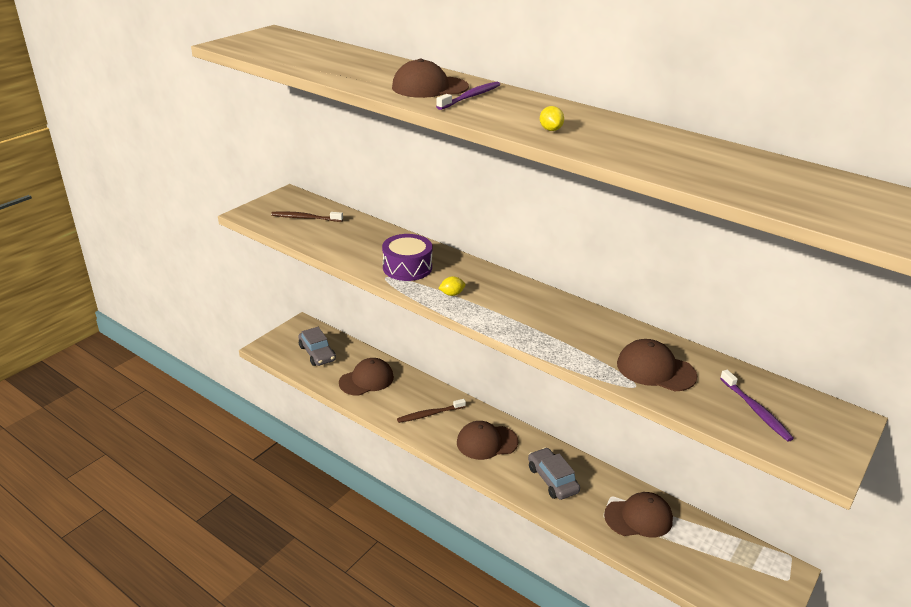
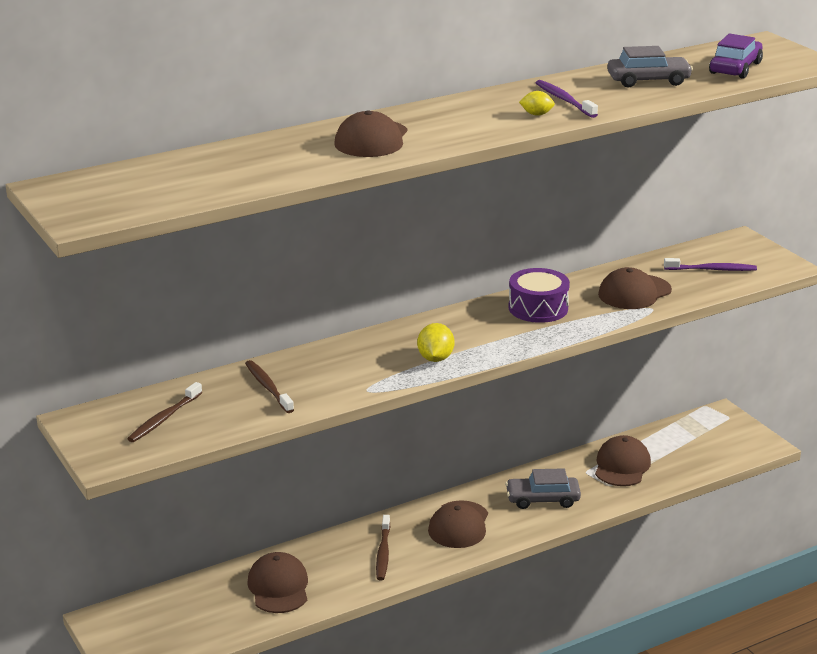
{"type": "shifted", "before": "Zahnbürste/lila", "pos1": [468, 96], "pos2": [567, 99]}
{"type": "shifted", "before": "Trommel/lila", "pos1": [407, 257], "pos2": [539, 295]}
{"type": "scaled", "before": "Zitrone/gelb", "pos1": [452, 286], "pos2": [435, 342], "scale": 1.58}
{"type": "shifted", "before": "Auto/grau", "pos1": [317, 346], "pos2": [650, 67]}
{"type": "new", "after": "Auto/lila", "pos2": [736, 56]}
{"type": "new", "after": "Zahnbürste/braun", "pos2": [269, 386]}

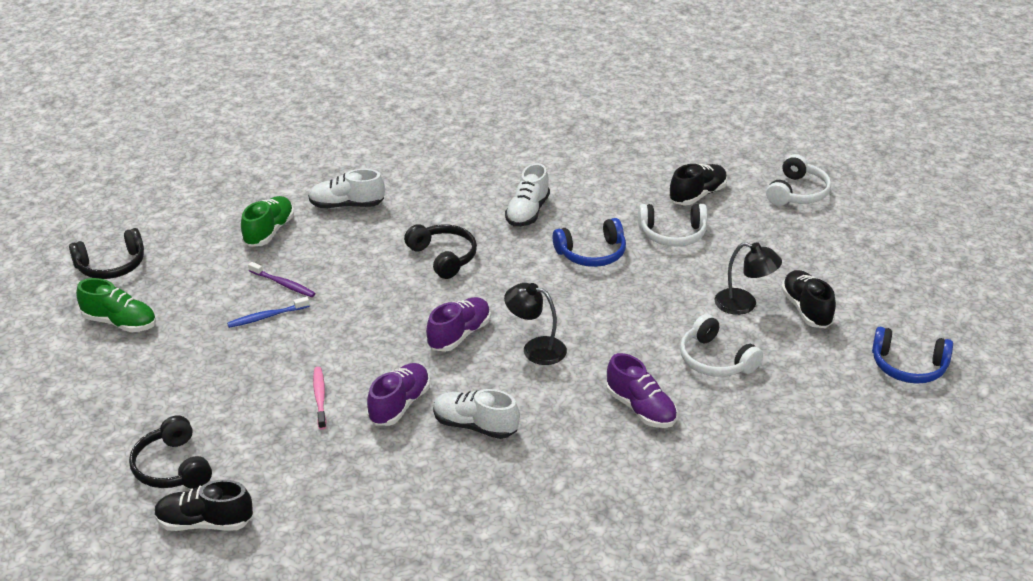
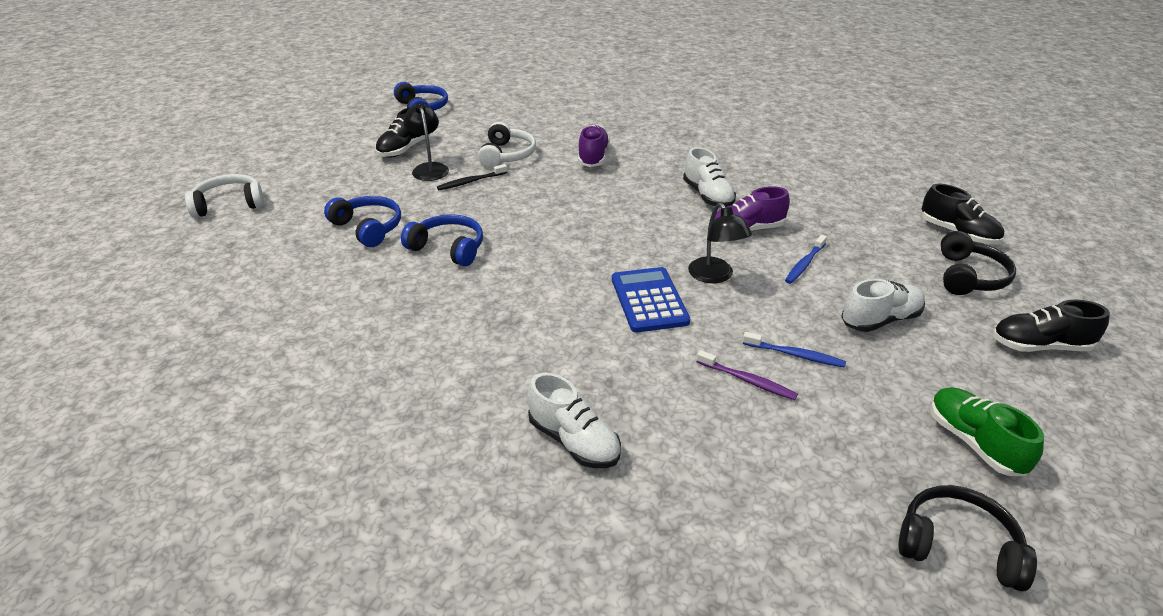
{"type": "shifted", "before": "Schuh/weiß", "pos1": [527, 195], "pos2": [883, 305]}
{"type": "shifted", "before": "Schuh/schwarz", "pos1": [698, 184], "pos2": [1051, 326]}
{"type": "gone", "before": "Schuh/grün", "pos1": [267, 221]}
{"type": "repainted", "before": "Kopfhörer/weiß", "after": "Kopfhörer/blau", "pos1": [672, 225], "pos2": [362, 221]}
{"type": "gone", "before": "Kopfhörer/schwarz", "pos1": [440, 251]}
{"type": "rotated", "before": "Zahnbürste/lila", "pos1": [282, 279], "pos2": [747, 375], "turn": 135}
{"type": "shifted", "before": "Lampe/schwarz", "pos1": [535, 324], "pos2": [720, 243]}
{"type": "gone", "before": "Schuh/lila", "pos1": [458, 324]}
{"type": "repainted", "before": "Zahnbürste/rosa", "after": "Zahnbürste/blau", "pos1": [319, 398], "pos2": [806, 259]}
{"type": "new", "after": "Zahnbürste/schwarz", "pos2": [472, 177]}
{"type": "new", "after": "Taschenrechner/blau", "pos2": [651, 299]}

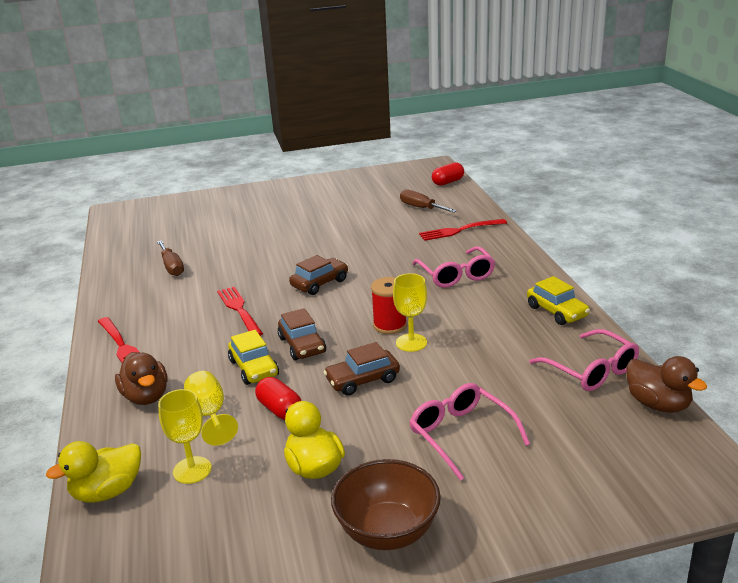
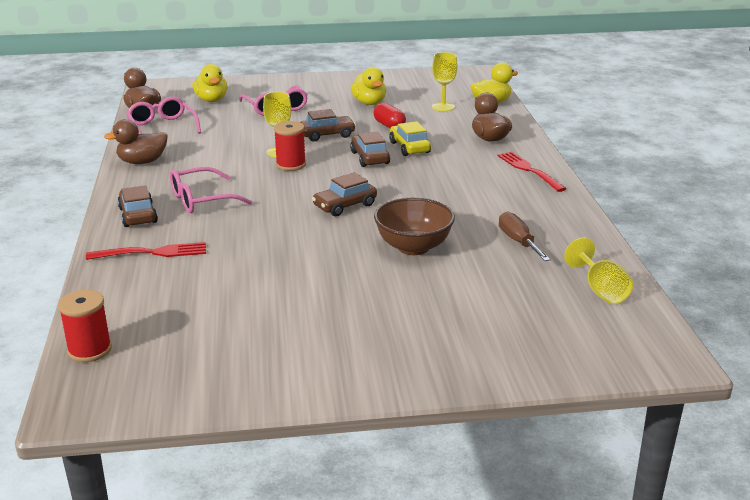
{"type": "swapped", "before": "Kapsel/rot", "after": "Garnrolle/rot", "pos1": [448, 174], "pos2": [85, 326]}
{"type": "gone", "before": "Schraubenzieher/braun", "pos1": [428, 201]}
{"type": "rotated", "before": "Brille/rosa", "pos1": [453, 267], "pos2": [211, 190], "turn": -105}
{"type": "swapped", "before": "Auto/gelb", "after": "Ente/braun", "pos1": [558, 300], "pos2": [136, 141]}
{"type": "gone", "before": "Gabel/rot", "pos1": [240, 311]}
{"type": "shifted", "before": "Kelch/gelb", "pos1": [211, 408], "pos2": [598, 270]}
{"type": "shifted", "before": "Schüssel/braun", "pos1": [386, 504], "pos2": [414, 226]}
{"type": "new", "after": "Ente/gelb", "pos2": [210, 83]}
{"type": "new", "after": "Auto/braun", "pos2": [137, 206]}

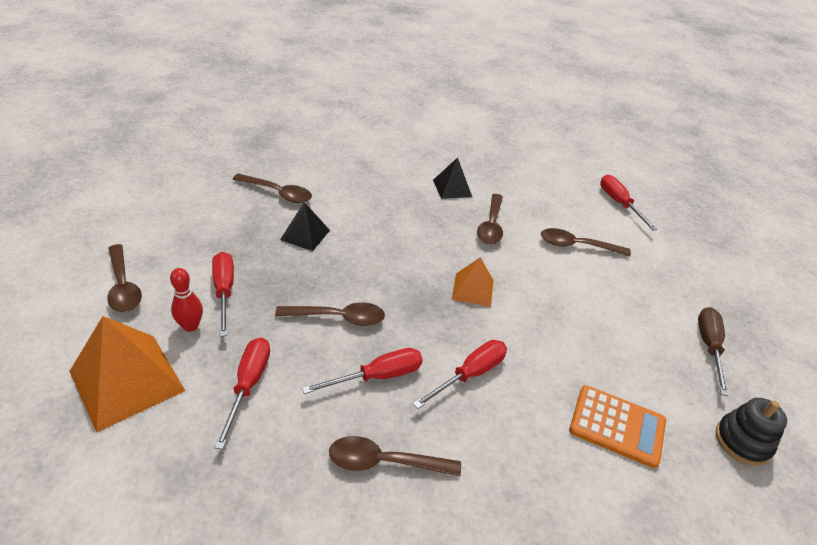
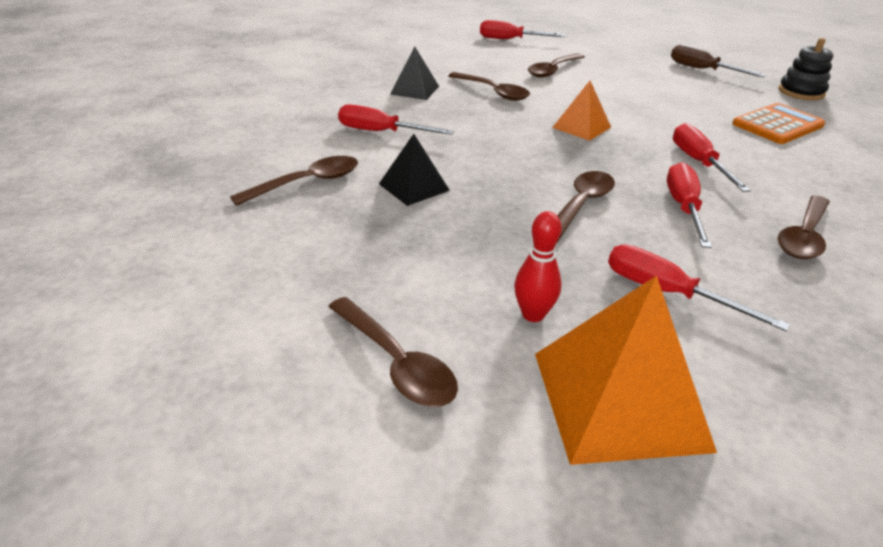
{"type": "rotated", "before": "Löffel/braun", "pos1": [124, 278], "pos2": [393, 352], "turn": 45}
{"type": "shifted", "before": "Schraubenzieher/rot", "pos1": [223, 294], "pos2": [396, 119]}

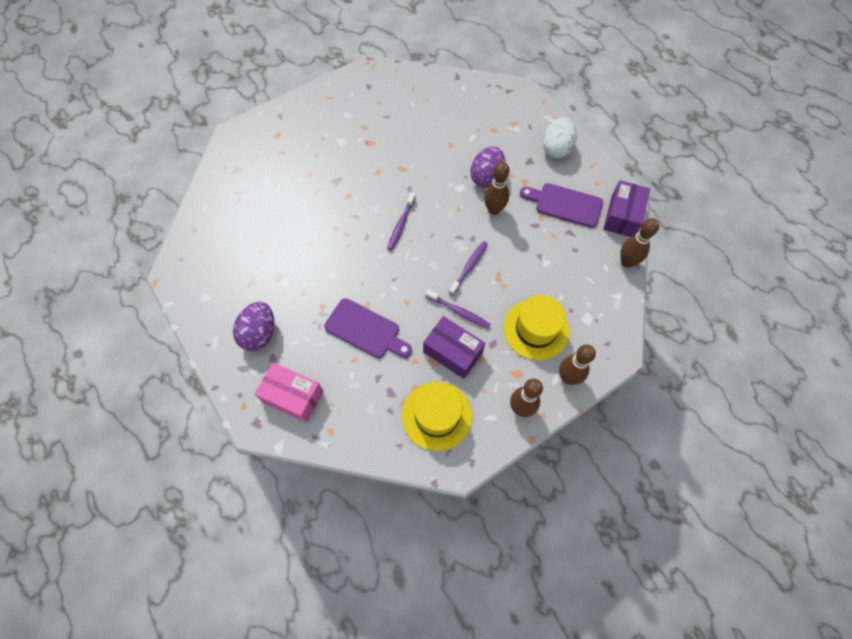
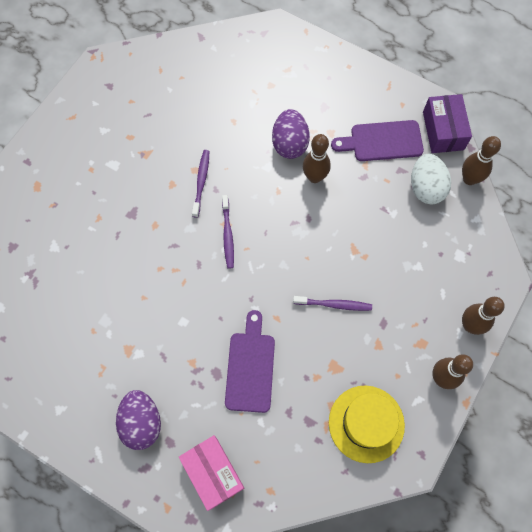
{"type": "shifted", "before": "Ei/weiß", "pos1": [560, 137], "pos2": [431, 179]}
{"type": "shifted", "before": "Zahnbürste/lila", "pos1": [468, 268], "pos2": [200, 184]}
{"type": "gone", "before": "Hut/gelb", "pos1": [536, 327]}
{"type": "rotated", "before": "Schneidebrett/lila", "pos1": [368, 328], "pos2": [250, 361], "turn": -90}
{"type": "gone", "before": "Schachtel/lila", "pos1": [454, 347]}
{"type": "rotated", "before": "Schachtel/rosa", "pos1": [288, 392], "pos2": [211, 473], "turn": 60}

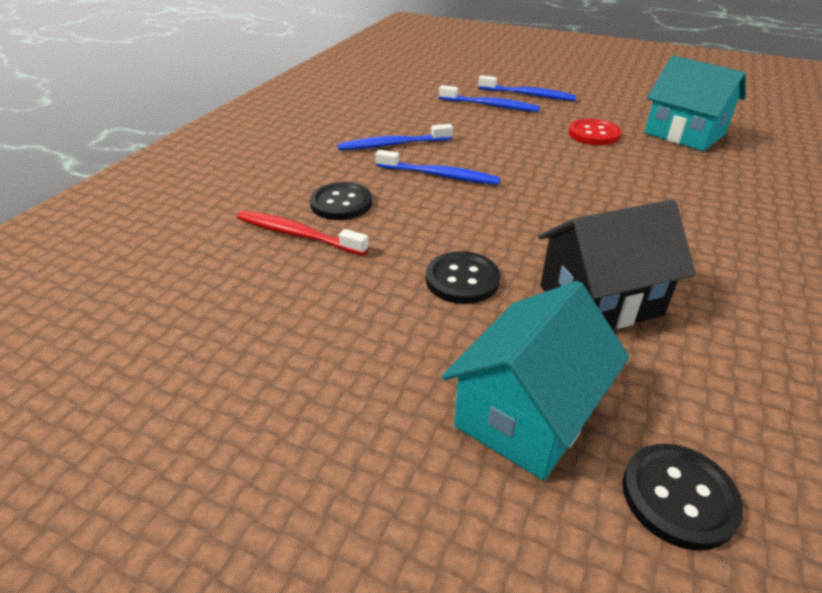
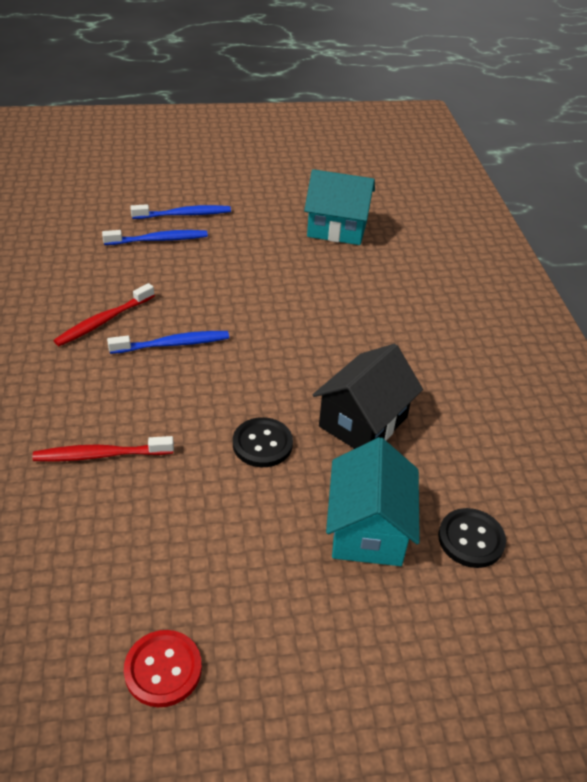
{"type": "shifted", "before": "Knopf/rot", "pos1": [594, 132], "pos2": [163, 668]}
{"type": "repainted", "before": "Zahnbürste/blau", "after": "Zahnbürste/rot", "pos1": [395, 137], "pos2": [104, 314]}
{"type": "gone", "before": "Knopf/schwarz", "pos1": [341, 201]}

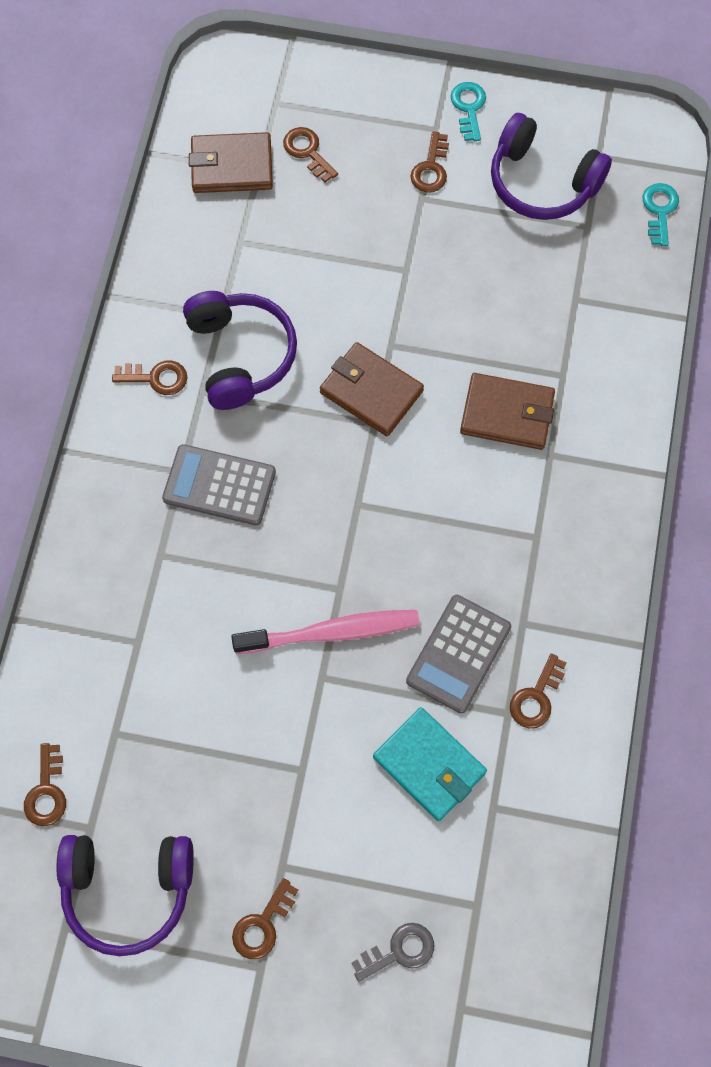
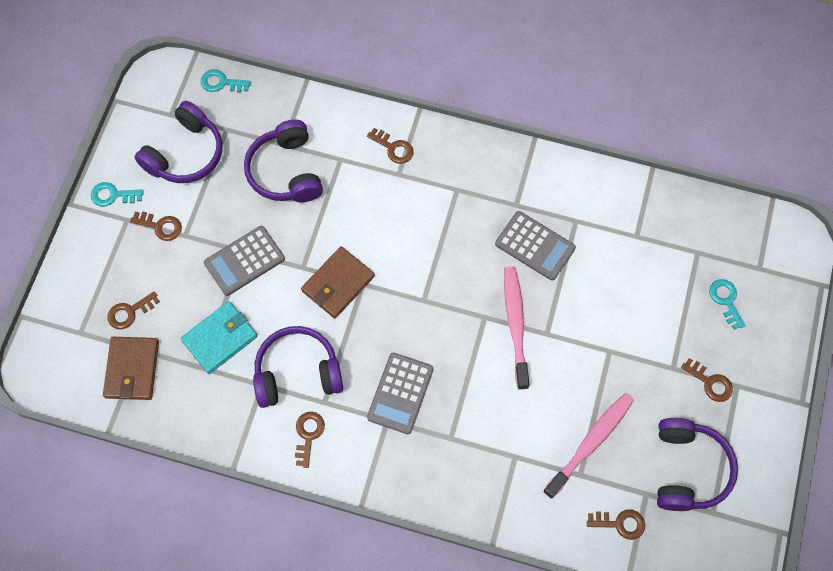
{"type": "gone", "before": "Geldbörse/braun", "pos1": [507, 411]}
{"type": "shifted", "before": "Schlüssel/braun", "pos1": [538, 691], "pos2": [390, 146]}
{"type": "shifted", "before": "Geldbörse/türkis", "pos1": [430, 764], "pos2": [219, 337]}
{"type": "repainted", "before": "Schlüssel/grau", "after": "Schlüssel/türkis", "pos1": [393, 952], "pos2": [727, 304]}
{"type": "new", "after": "Kopfhörer/lila", "pos2": [283, 161]}
{"type": "new", "after": "Taschenrechner/grau", "pos2": [244, 261]}
{"type": "new", "after": "Zahnbürste/rosa", "pos2": [588, 446]}

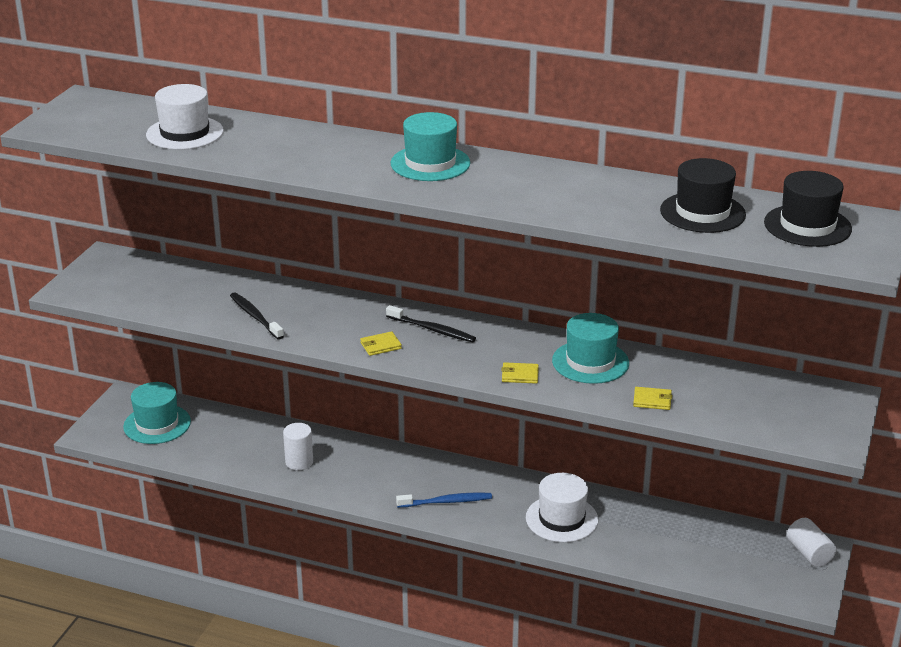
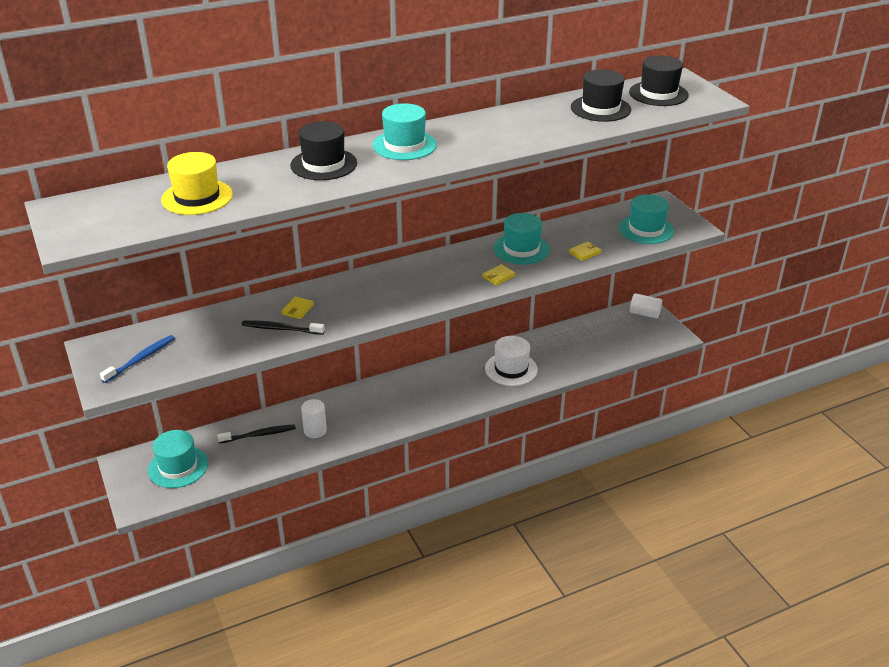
{"type": "repainted", "before": "Hut/weiß", "after": "Hut/gelb", "pos1": [185, 117], "pos2": [197, 183]}
{"type": "shifted", "before": "Zahnbürste/schwarz", "pos1": [431, 323], "pos2": [256, 433]}
{"type": "shifted", "before": "Geldbörse/gelb", "pos1": [381, 343], "pos2": [297, 308]}
{"type": "shifted", "before": "Zahnbürste/blau", "pos1": [444, 500], "pos2": [137, 359]}
{"type": "new", "after": "Hut/schwarz", "pos2": [323, 150]}
{"type": "new", "after": "Hut/türkis", "pos2": [646, 219]}

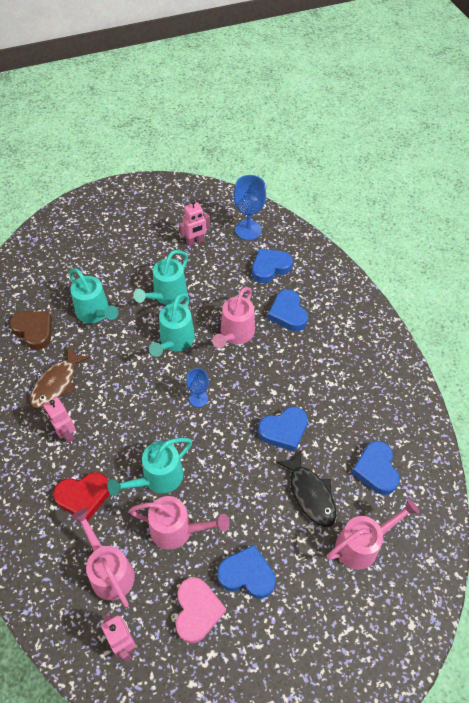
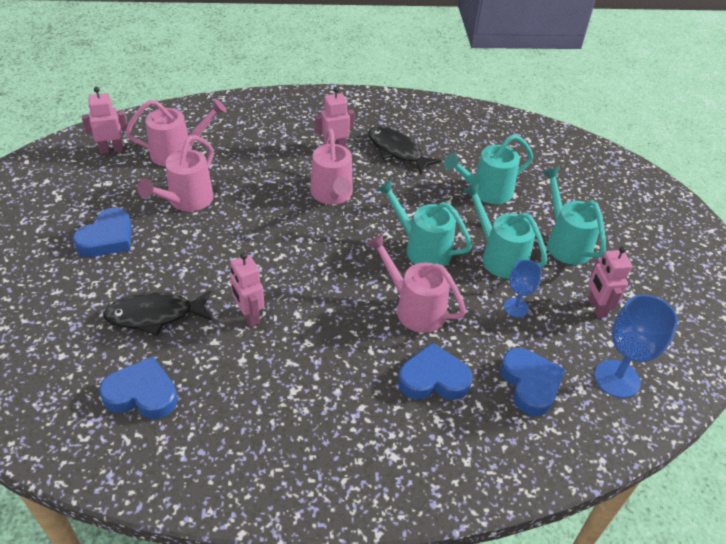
{"type": "gone", "before": "Herz/braun", "pos1": [31, 330]}
{"type": "repainted", "before": "Fisch/braun", "after": "Fisch/schwarz", "pos1": [60, 377], "pos2": [404, 150]}
{"type": "shifted", "before": "Kelch/blau", "pos1": [197, 387], "pos2": [523, 289]}
{"type": "swapped", "before": "Herz/blau", "after": "Roboter/rosa", "pos1": [283, 428], "pos2": [247, 289]}
{"type": "shifted", "before": "Gießkanne/türkis", "pos1": [149, 467], "pos2": [574, 216]}
{"type": "gone", "before": "Herz/rot", "pos1": [81, 496]}
{"type": "shifted", "before": "Gießkanne/rosa", "pos1": [373, 534], "pos2": [331, 166]}
{"type": "gone", "before": "Herz/rosa", "pos1": [201, 610]}

